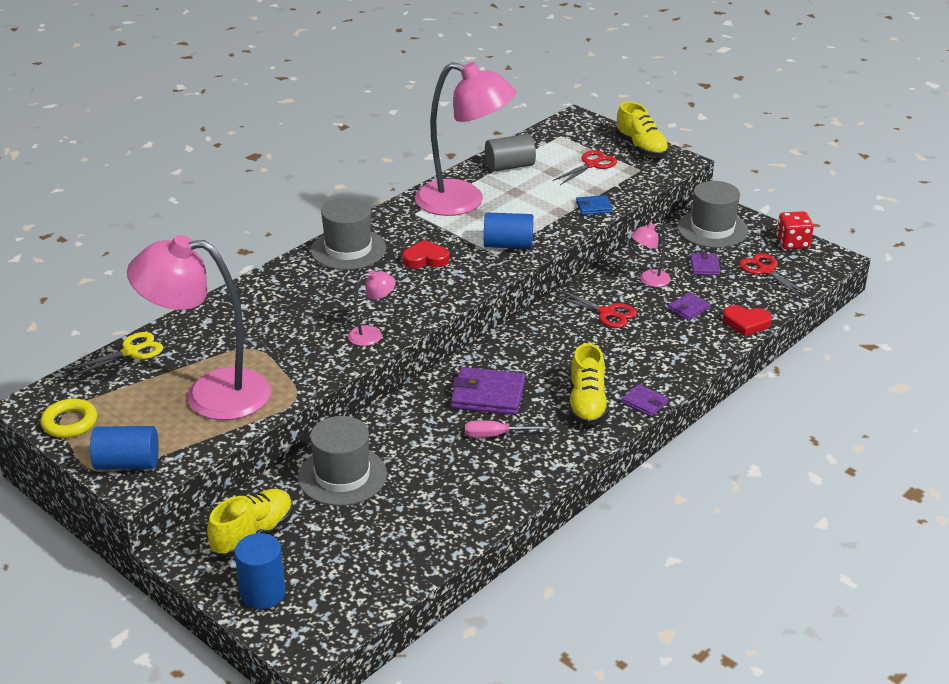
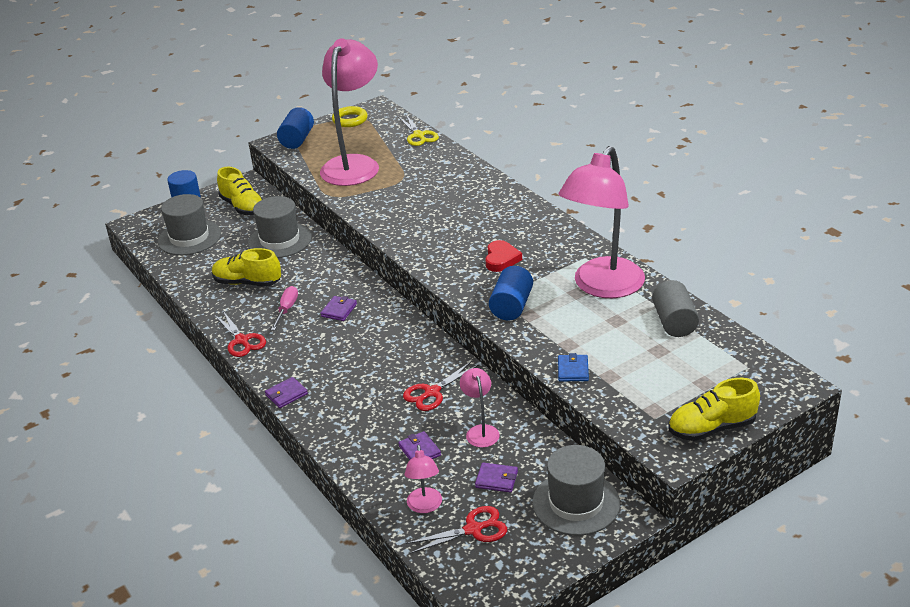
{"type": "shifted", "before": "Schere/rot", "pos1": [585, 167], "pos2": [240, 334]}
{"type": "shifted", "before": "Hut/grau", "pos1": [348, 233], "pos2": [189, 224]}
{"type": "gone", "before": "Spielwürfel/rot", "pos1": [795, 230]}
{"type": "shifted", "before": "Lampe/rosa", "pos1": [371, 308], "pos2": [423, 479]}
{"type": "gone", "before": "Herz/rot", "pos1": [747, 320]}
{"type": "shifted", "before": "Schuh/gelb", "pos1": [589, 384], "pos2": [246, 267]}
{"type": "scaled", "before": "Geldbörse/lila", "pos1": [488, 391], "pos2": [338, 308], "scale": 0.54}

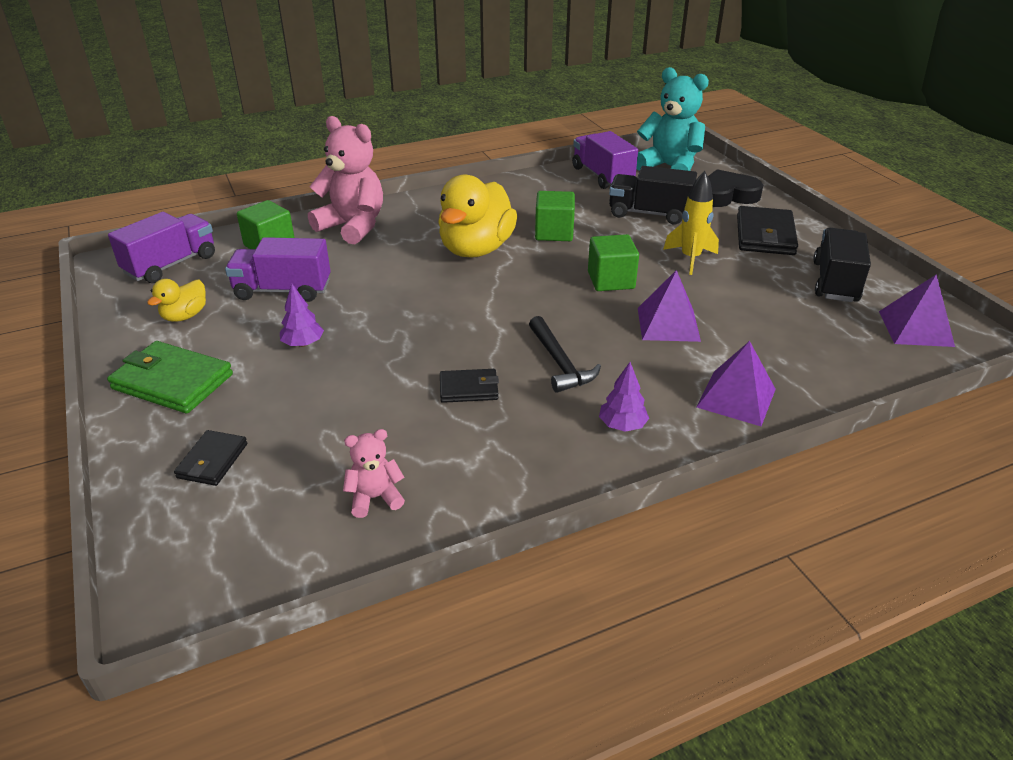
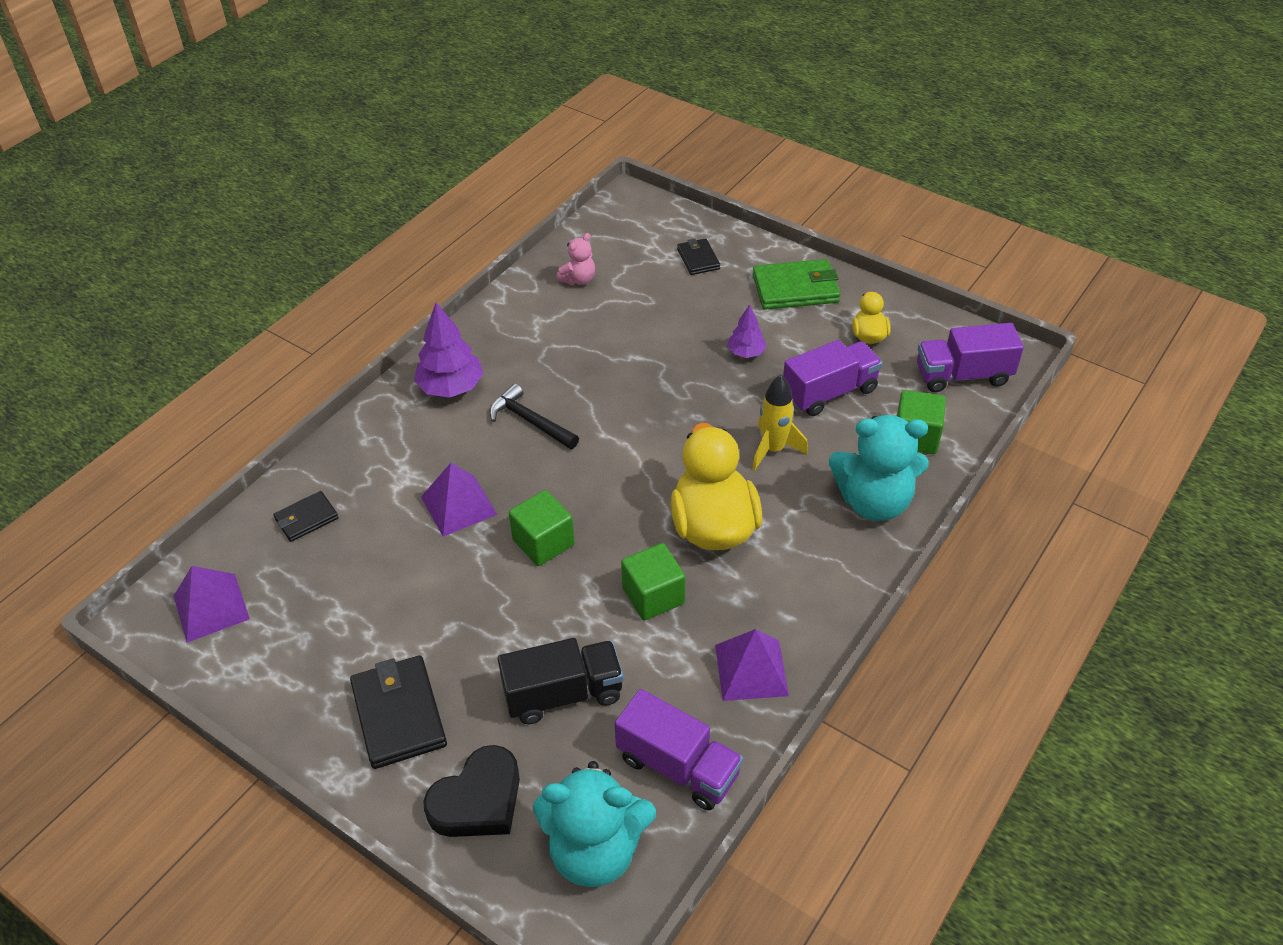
{"type": "repainted", "before": "Teddybär/rosa", "after": "Teddybär/türkis", "pos1": [345, 180], "pos2": [879, 468]}
{"type": "shifted", "before": "Rakete/gelb", "pos1": [691, 223], "pos2": [780, 423]}
{"type": "rotated", "before": "Lastwagen/lila", "pos1": [161, 247], "pos2": [970, 357], "turn": 75}
{"type": "gone", "before": "Lastwagen/schwarz", "pos1": [842, 265]}
{"type": "shifted", "before": "Pyramide/lila", "pos1": [736, 383], "pos2": [752, 665]}
{"type": "scaled", "before": "Baum/lila", "pos1": [624, 397], "pos2": [449, 350], "scale": 1.72}
{"type": "shifted", "before": "Geldbörse/schwarz", "pos1": [469, 386], "pos2": [306, 516]}

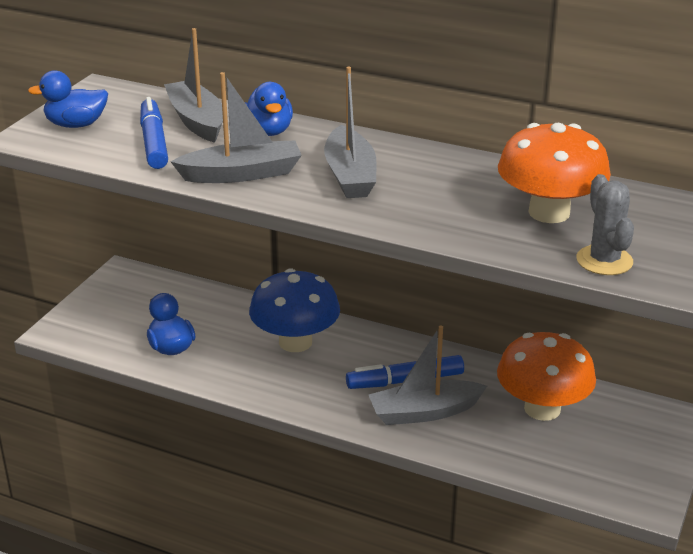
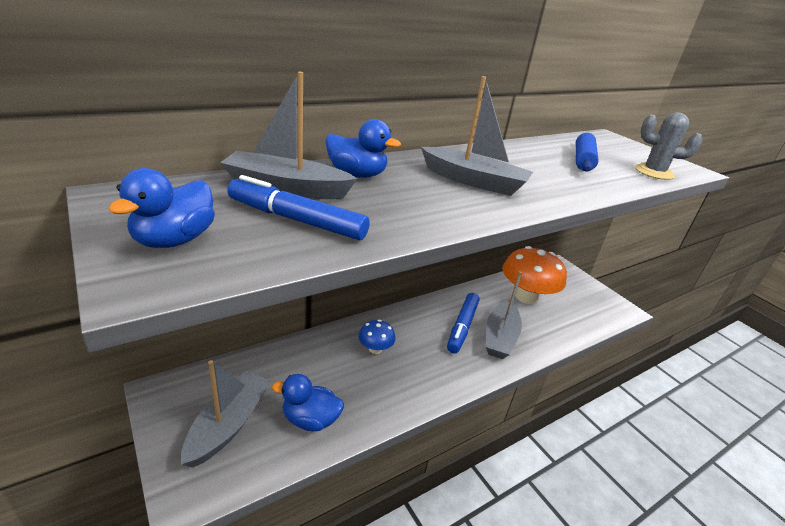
{"type": "shifted", "before": "Boot/grau", "pos1": [236, 127], "pos2": [225, 414]}
{"type": "swapped", "before": "Pilz/orange", "after": "Nudelholz/blau", "pos1": [554, 173], "pos2": [587, 152]}
{"type": "scaled", "before": "Pilz/blau", "pos1": [294, 310], "pos2": [377, 337], "scale": 0.49}

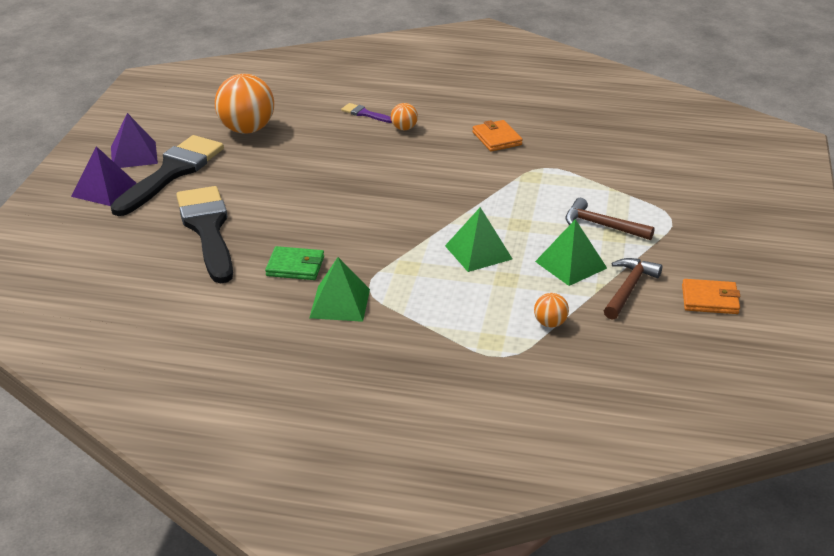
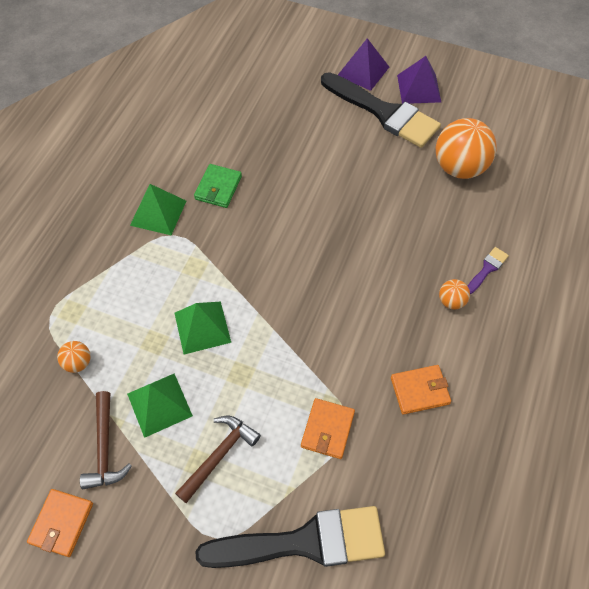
{"type": "shifted", "before": "Pinsel/schwarz", "pos1": [204, 234], "pos2": [290, 537]}
{"type": "rotated", "before": "Hammer/braun", "pos1": [633, 289], "pos2": [106, 440], "turn": 45}
{"type": "new", "after": "Geldbörse/orange", "pos2": [328, 428]}

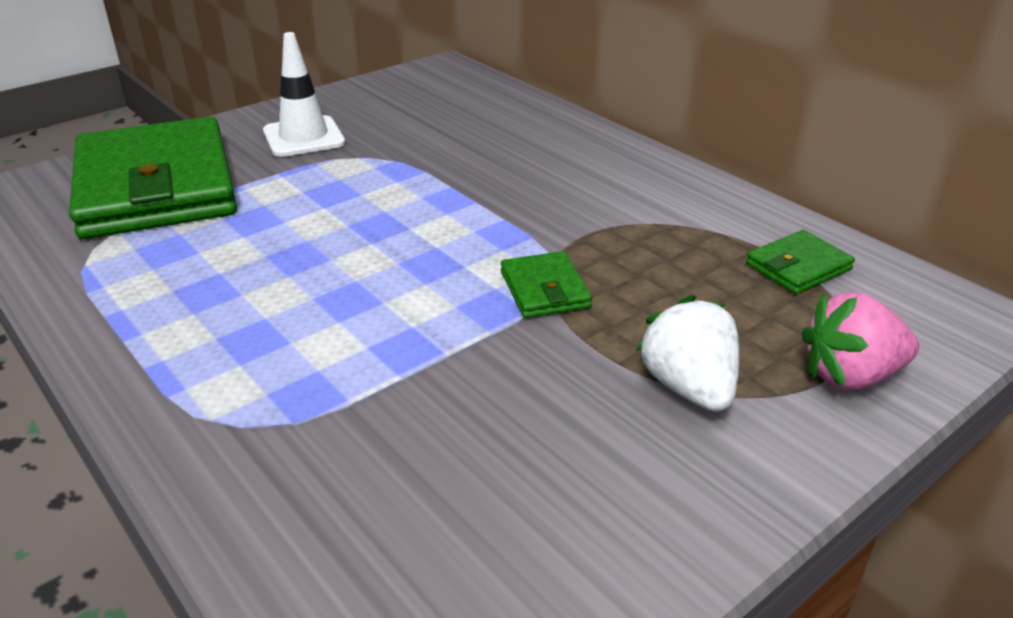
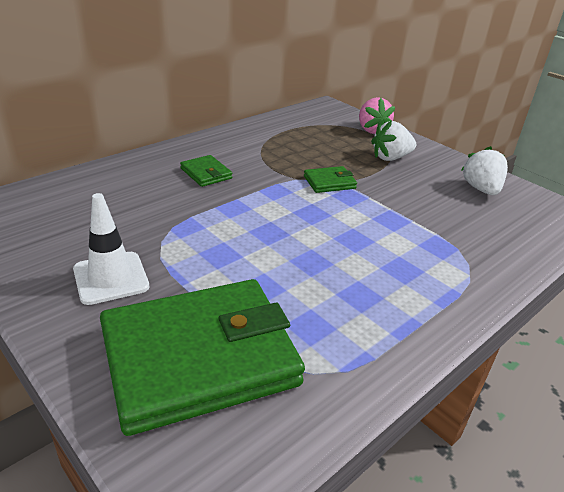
{"type": "shifted", "before": "Geldbörse/grün", "pos1": [800, 262], "pos2": [206, 171]}
{"type": "new", "after": "Erdbeere/weiß", "pos2": [484, 170]}

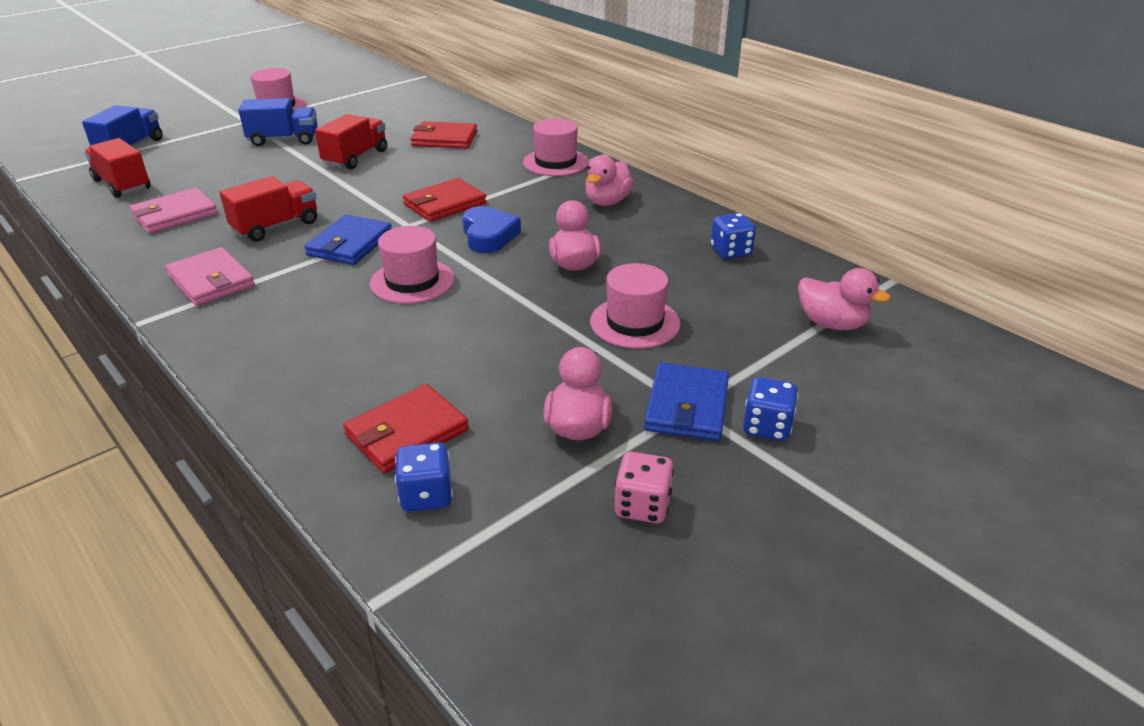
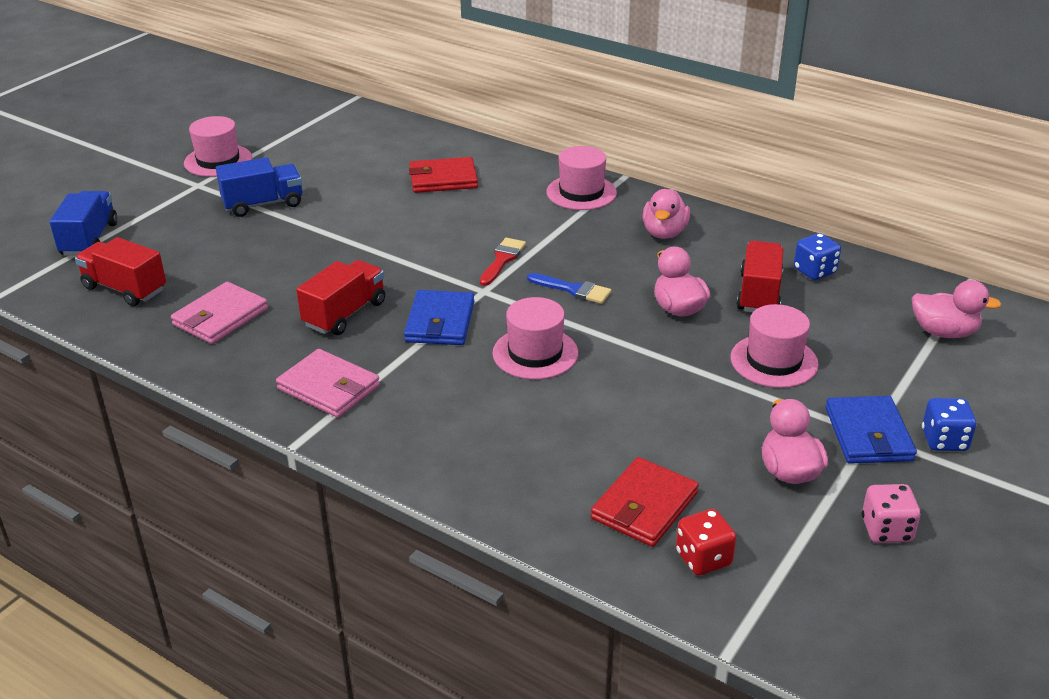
{"type": "shifted", "before": "Lastwagen/rot", "pos1": [351, 141], "pos2": [760, 276]}
{"type": "swapped", "before": "Geldbörse/rot", "after": "Pinsel/rot", "pos1": [445, 200], "pos2": [503, 262]}
{"type": "swapped", "before": "Herz/blau", "after": "Pinsel/blau", "pos1": [491, 229], "pos2": [569, 288]}
{"type": "repainted", "before": "Spielwürfel/blau", "after": "Spielwürfel/rot", "pos1": [424, 477], "pos2": [706, 542]}

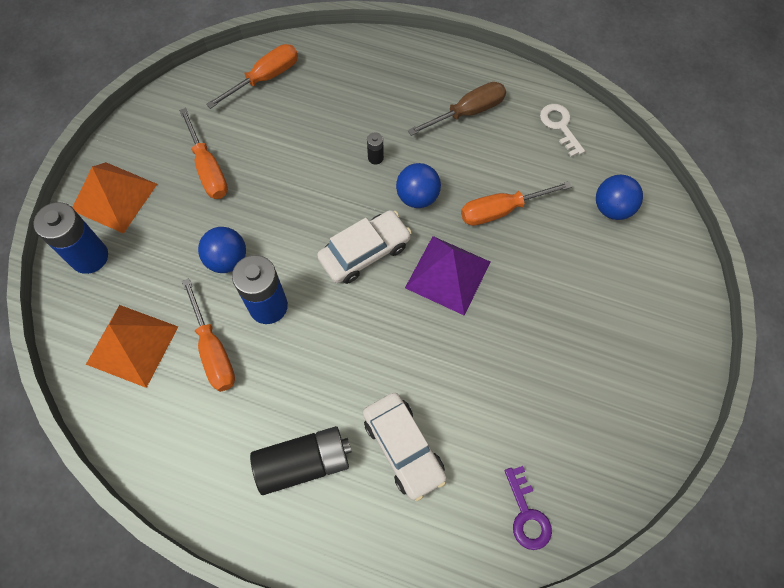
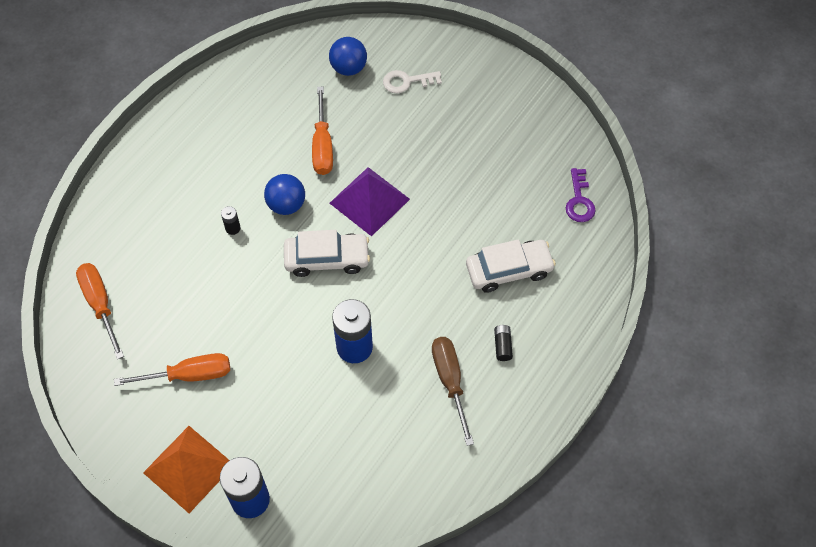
{"type": "shifted", "before": "Schraubenzieher/braun", "pos1": [457, 109], "pos2": [453, 391]}
{"type": "shifted", "before": "Schlüssel/weiß", "pos1": [562, 130], "pos2": [412, 82]}
{"type": "rotated", "before": "Auto/weiß", "pos1": [364, 247], "pos2": [327, 253], "turn": 105}
{"type": "gone", "before": "Ball/blau", "pos1": [222, 250]}
{"type": "gone", "before": "Schraubenzieher/orange", "pos1": [208, 335]}
{"type": "gone", "before": "Pyramide/orange", "pos1": [132, 346]}
{"type": "scaled", "before": "Batterie/schwarz", "pos1": [300, 460], "pos2": [503, 343], "scale": 0.44}
{"type": "rotated", "before": "Schlüssel/lila", "pos1": [528, 508], "pos2": [581, 195], "turn": 90}

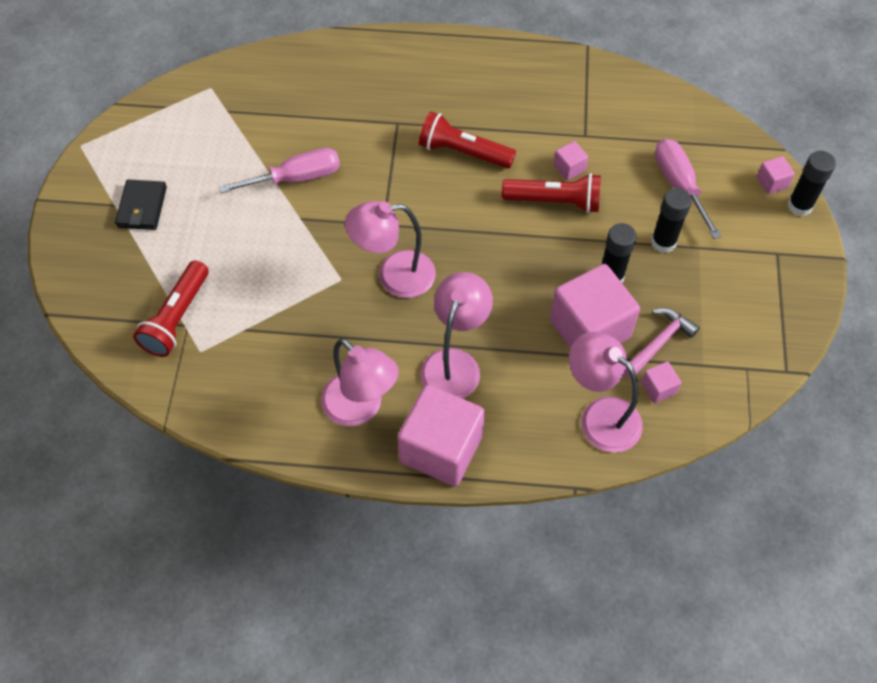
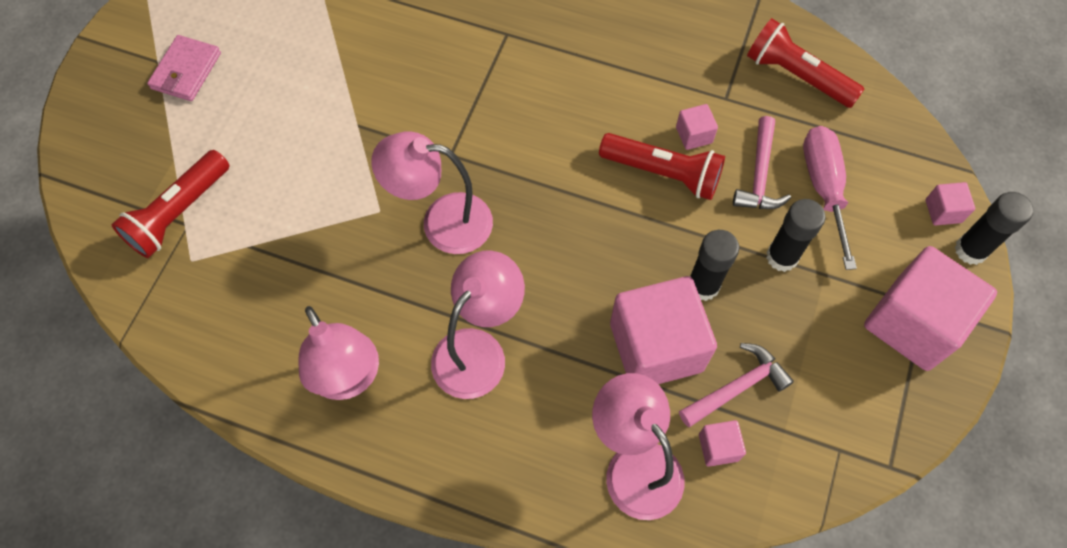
{"type": "shifted", "before": "Taschenlampe/rot", "pos1": [467, 140], "pos2": [805, 63]}
{"type": "gone", "before": "Schraubenzieher/rosa", "pos1": [279, 170]}
{"type": "repainted", "before": "Geldbörse/schwarz", "after": "Geldbörse/rosa", "pos1": [141, 204], "pos2": [184, 68]}
{"type": "shifted", "before": "Kubus/rosa", "pos1": [441, 435], "pos2": [930, 308]}
{"type": "new", "after": "Hammer/rosa", "pos2": [762, 162]}

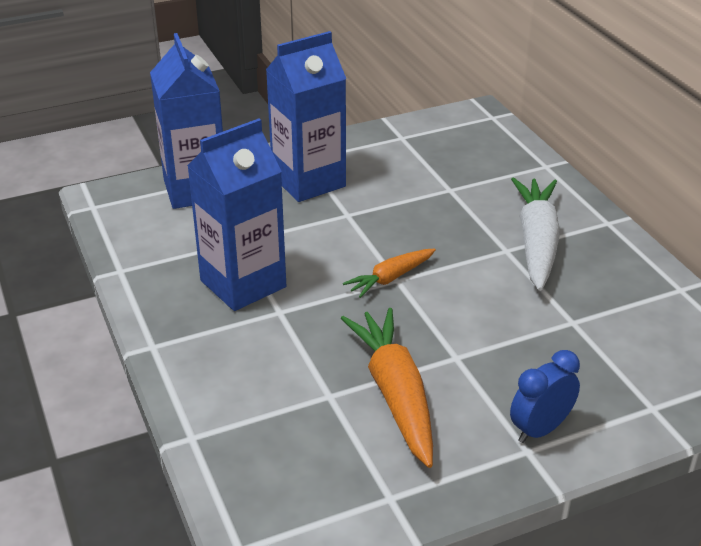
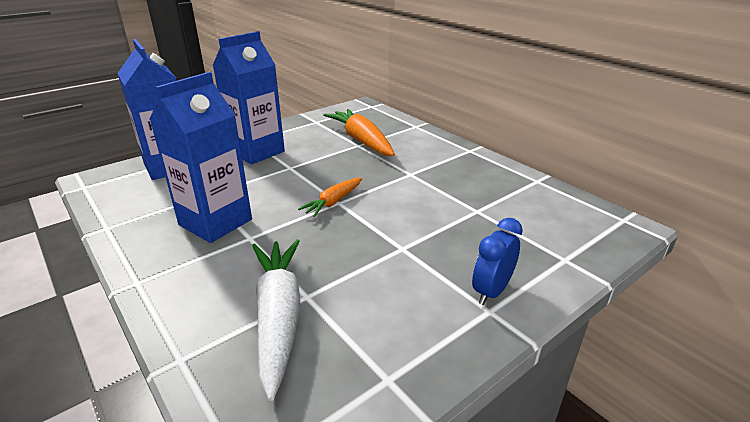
{"type": "shifted", "before": "Karotte/weiß", "pos1": [535, 234], "pos2": [276, 320]}
{"type": "shifted", "before": "Karotte/orange", "pos1": [387, 388], "pos2": [359, 132]}

